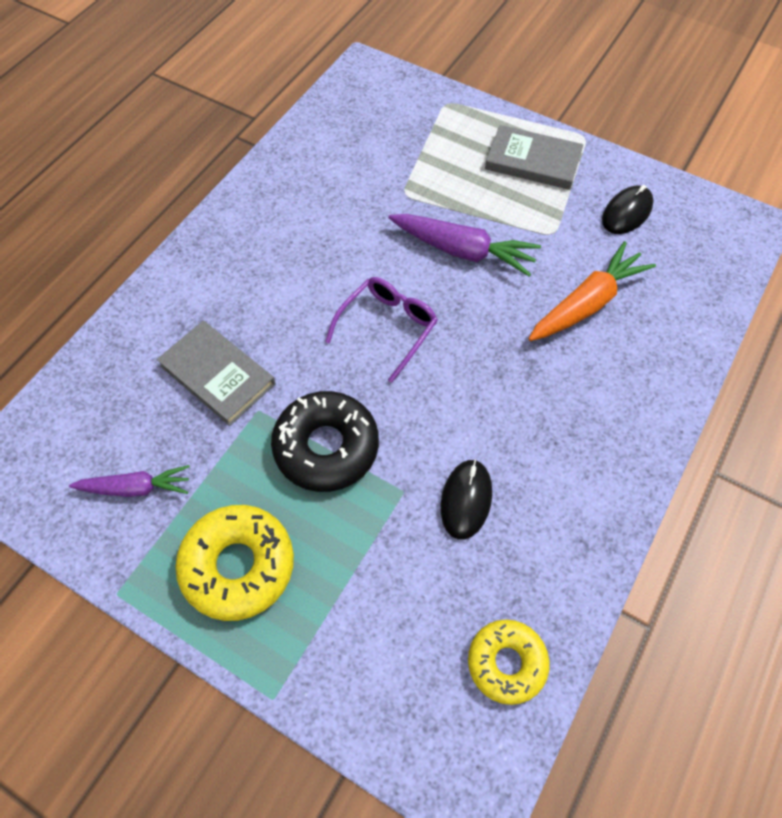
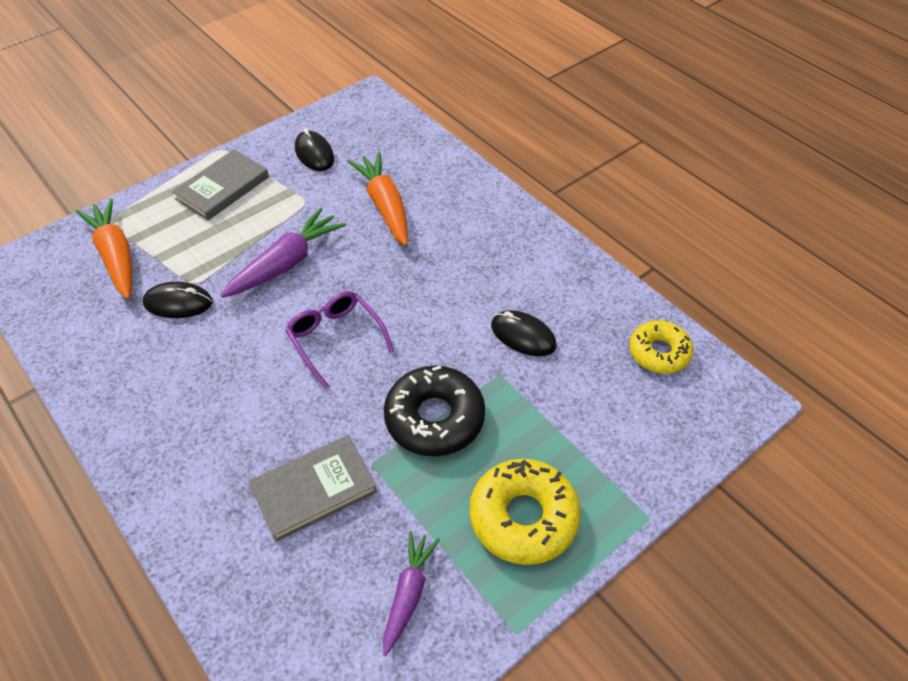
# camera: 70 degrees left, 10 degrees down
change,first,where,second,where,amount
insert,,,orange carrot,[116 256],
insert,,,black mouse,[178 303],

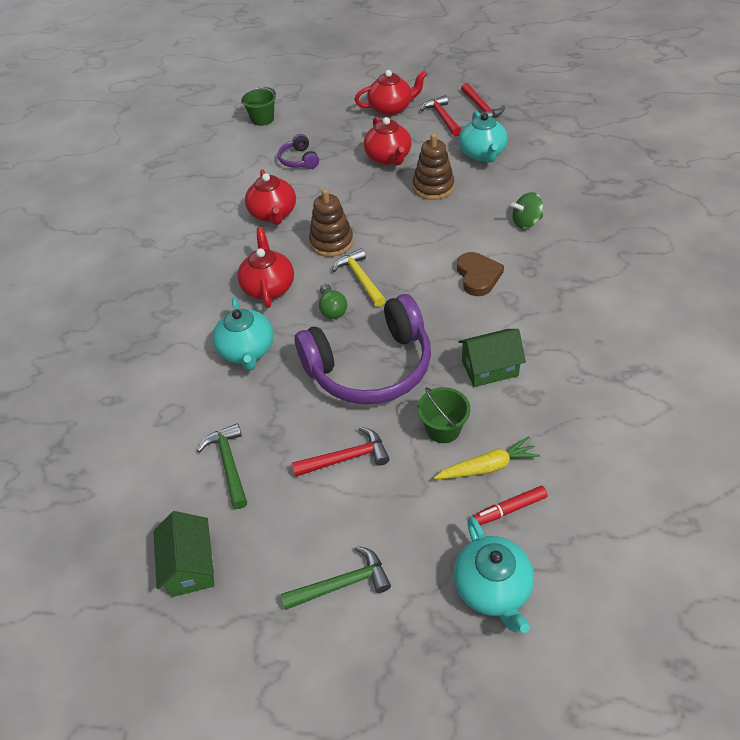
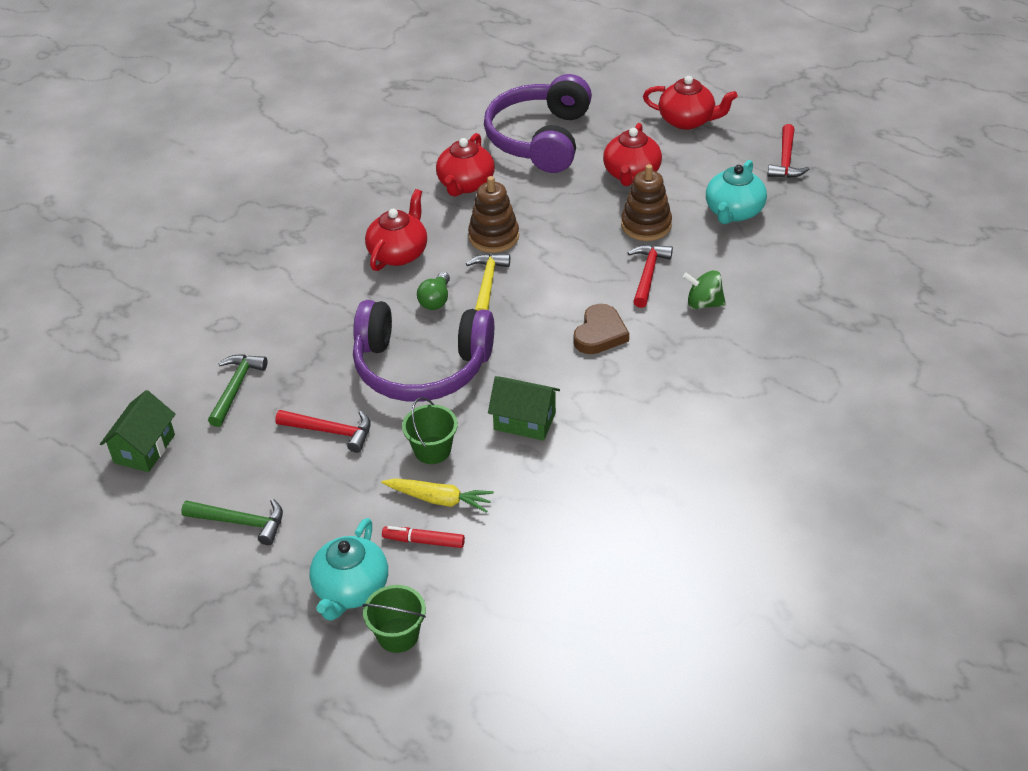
# camera: 30 degrees right, 5 degrees down
change,first,where,second,where,amount
delete,turquoise teapot,[247 350],,,
move,green bucket,[262 119],,[398 635],
resize,purple headphones,[299 160],,[540 139],x2.26
move,red hammer,[442 117],,[648 274],

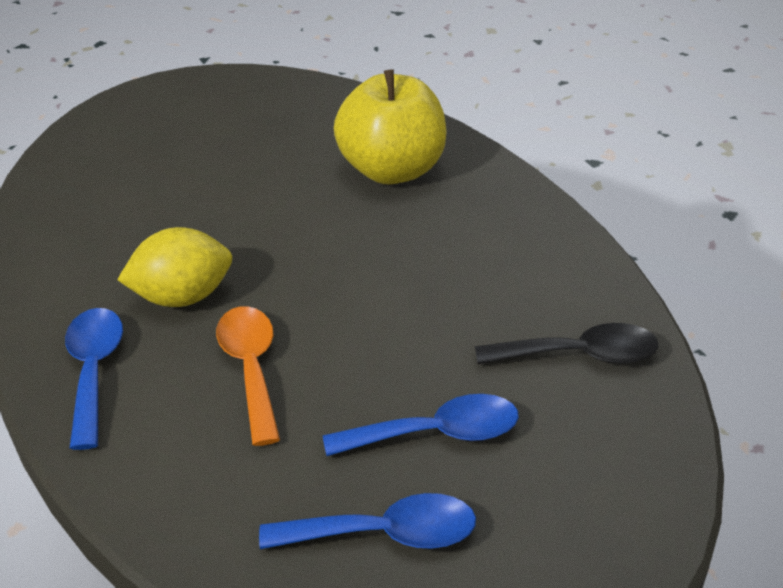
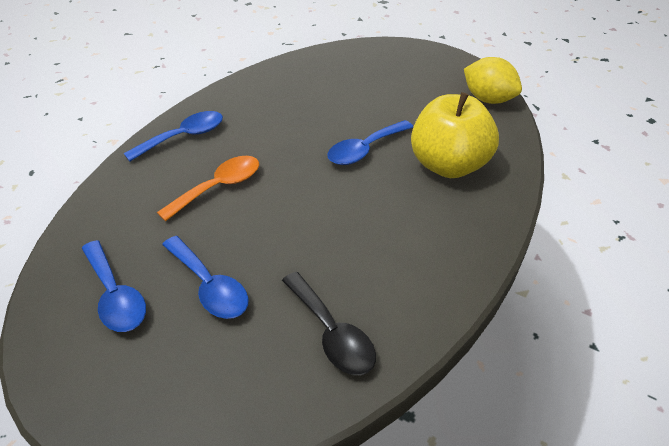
# camera: 60 degrees right, 5 degrees up
change,first,where,second,where,amount
move,yellow lemon,[182 297],,[488 99],
insert,,,blue spoon,[365 150],

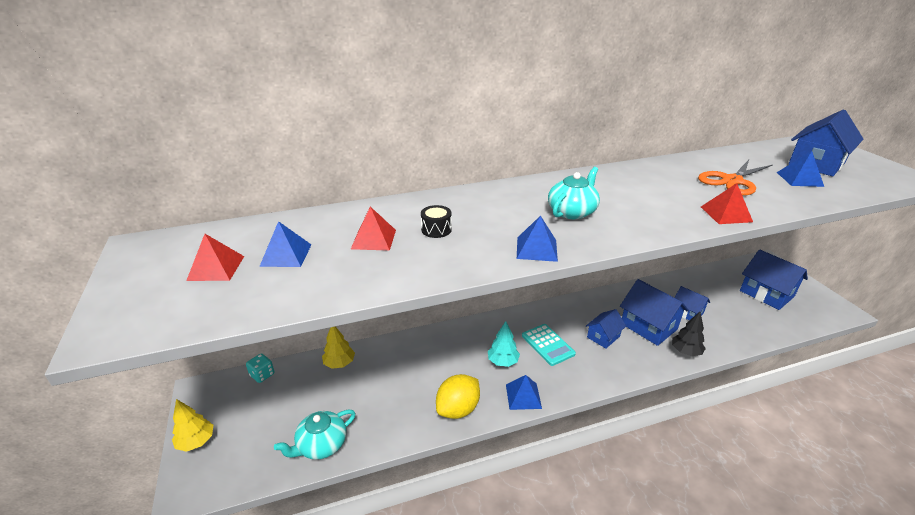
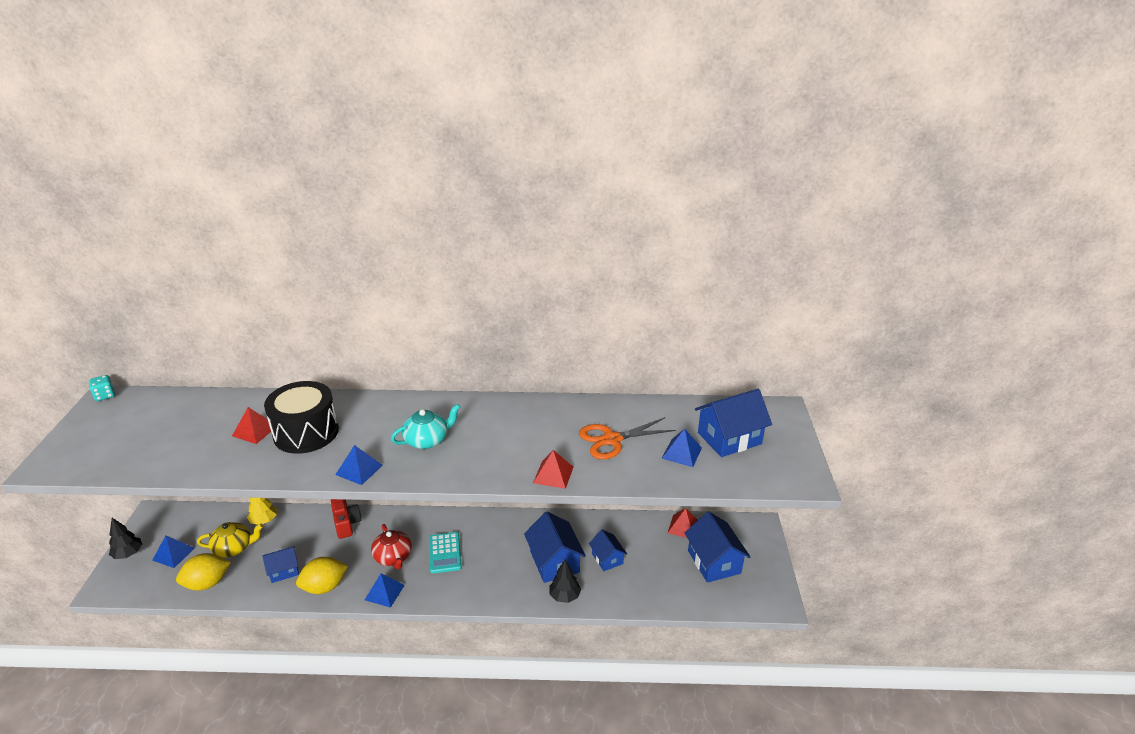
# camera: 20 degrees right, 0 degrees up
change,first,where,second,where,amount
recolor,yellow tree,[196 441],black tree,[128 554],
move,red pyramid,[216 268],,[683 527],
move,turquoise dice,[262 375],,[105 395],
move,blue pyramid,[286 255],,[173 554],
replace,turquoise teapot,[321 445],yellow lemon,[207 583],
resize,black drum,[436 230],,[306 433],x2.50
replace,turquoise tree,[503 361],red teapot,[393 557],
move,blue house,[603 337],,[284 571],
insert,,,yellow teapot,[234 548],
insert,,,red camera,[346 523],

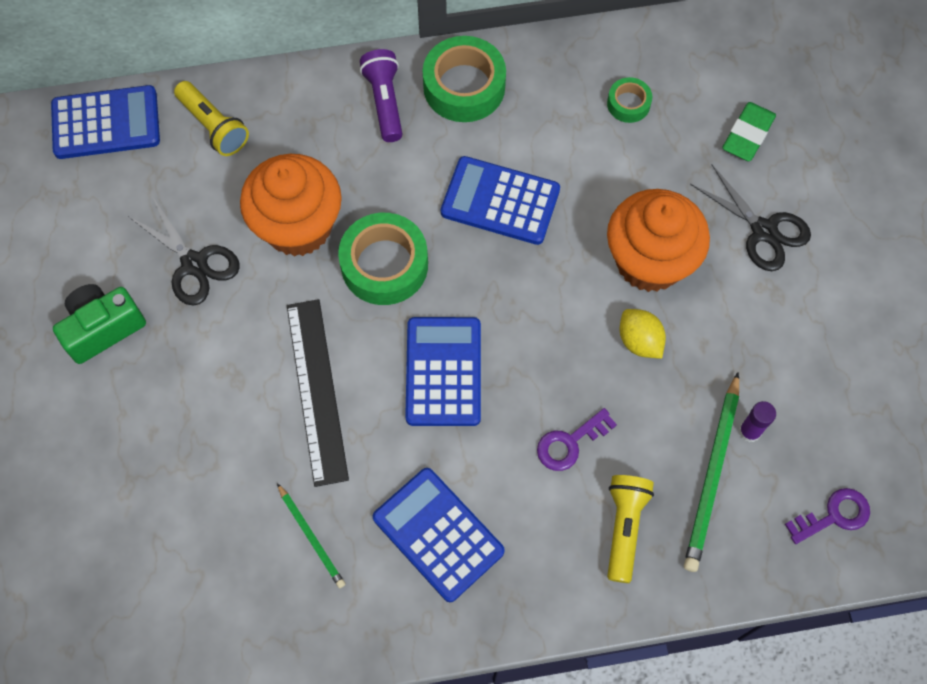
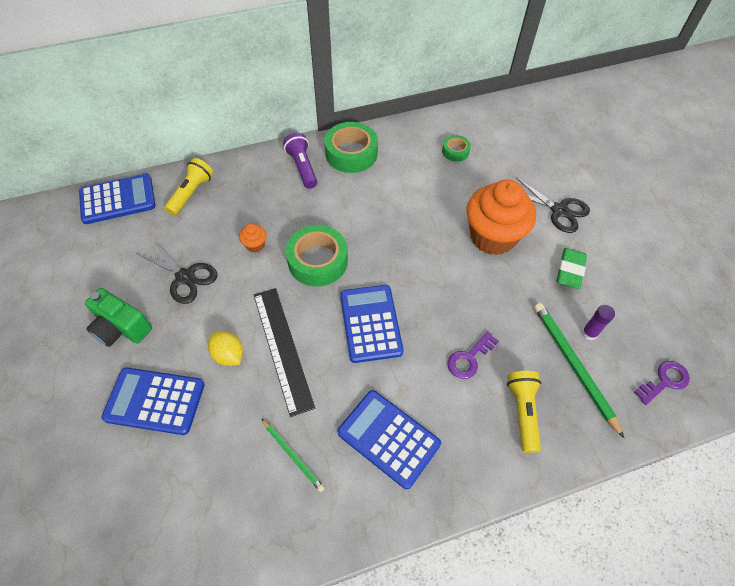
# camera: 10 degrees left, 10 degrees down
change,first,where,second,where,amount
rotate,green camera,[103 328],,[121 327],105 degrees counterclockwise
rotate,yellow flashlight,[214 126],,[191 193],105 degrees counterclockwise
resize,orange cupcake,[298 226],,[255 245],x0.40
move,blue calculator,[500 201],,[155 401],
move,yellow lemon,[639 341],,[228 355],
rotate,green pencil,[712 475],,[573 365],150 degrees clockwise
move,green eraser,[747 135],,[570 270],

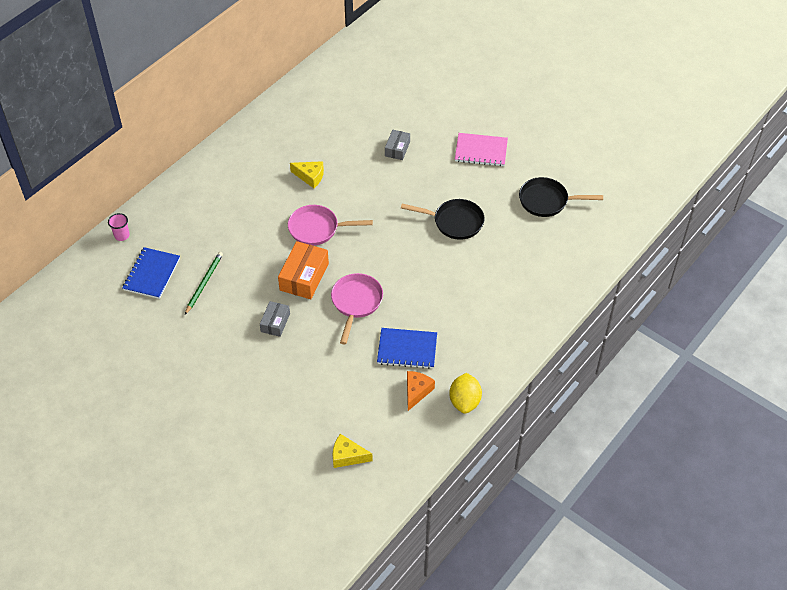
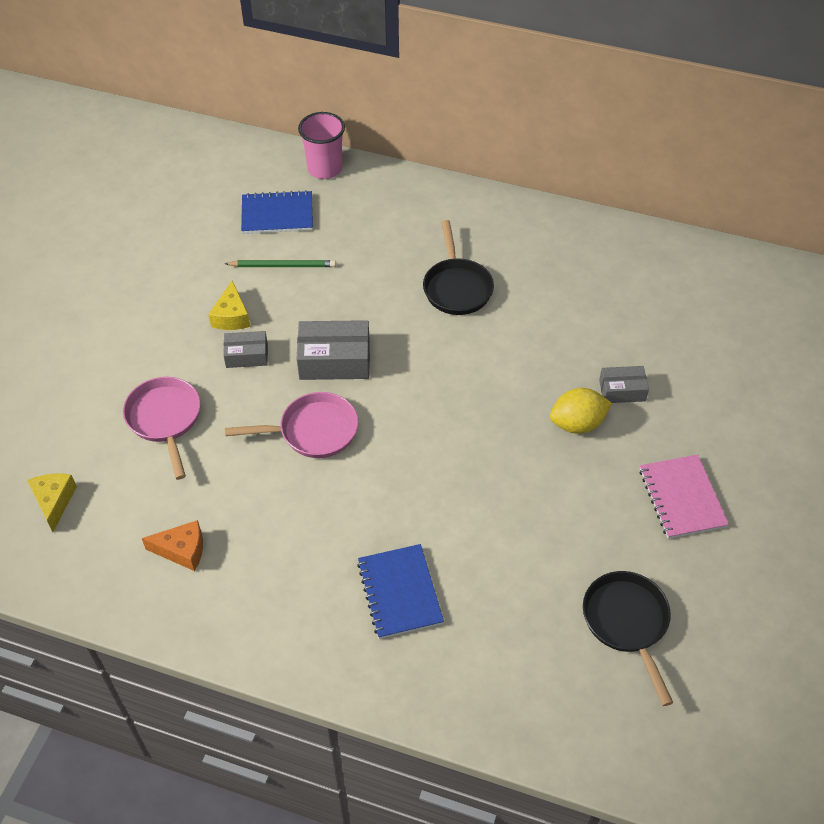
# camera: 70 degrees right, 0 degrees up
change,first,where,second,where,amount
resize,pink cup,[122 235],,[325 169],x1.77
recolor,orange box,[304 277],grey box,[334 360],
move,pink pan,[317 229],,[165 419],
move,yellow cheese,[310 177],,[231 316],
move,blue notebook,[407 349],,[399 592],
move,black pan,[454 222],,[457 287],
move,yellow lemon,[464 401],,[577 424],

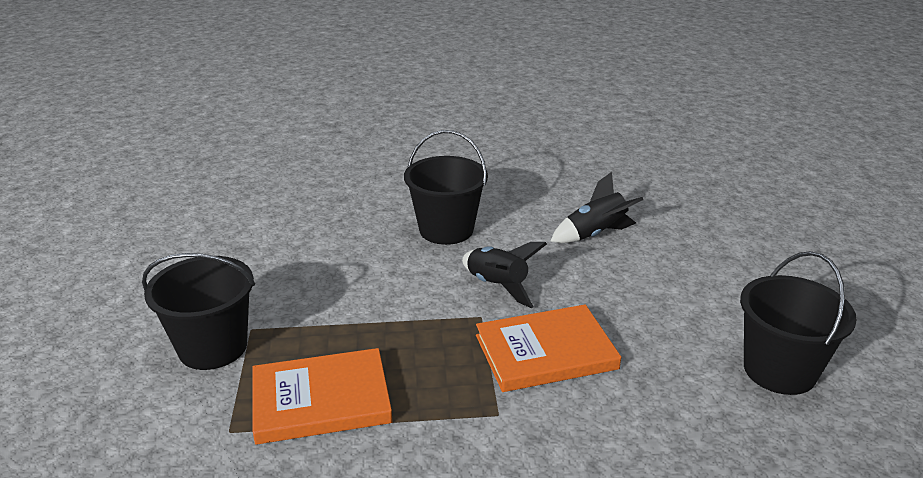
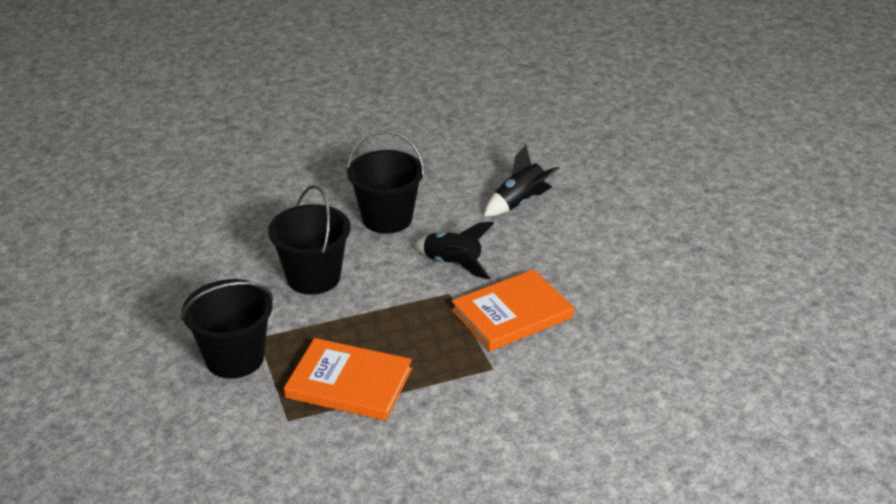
# camera: 15 degrees left, 5 degrees up
change,first,where,second,where,amount
rotate,orange book,[321 400],,[349 383],45 degrees clockwise
move,black bucket,[779 370],,[313 277],

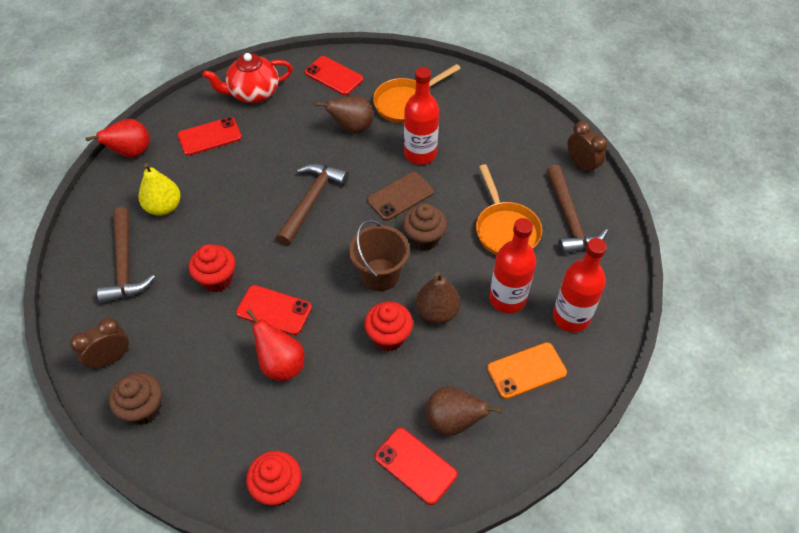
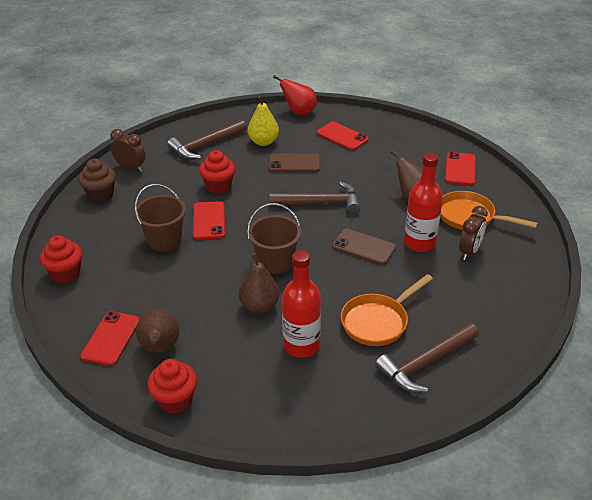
# camera: 65 degrees right, 15 degrees down
change,first,where,second,where,amount
delete,red teapot,[253 93],,,
replace,red pear,[281 364],brown bucket,[164 240],
move,red cupcake,[388 337],,[175 400],
delete,brown cupcake,[424 239],,,
delete,orange phone,[526 371],,,
delete,red bottle,[571 317],,,
move,brown clock,[581 165],,[469 252],
insert,,,brown phone,[294 163],

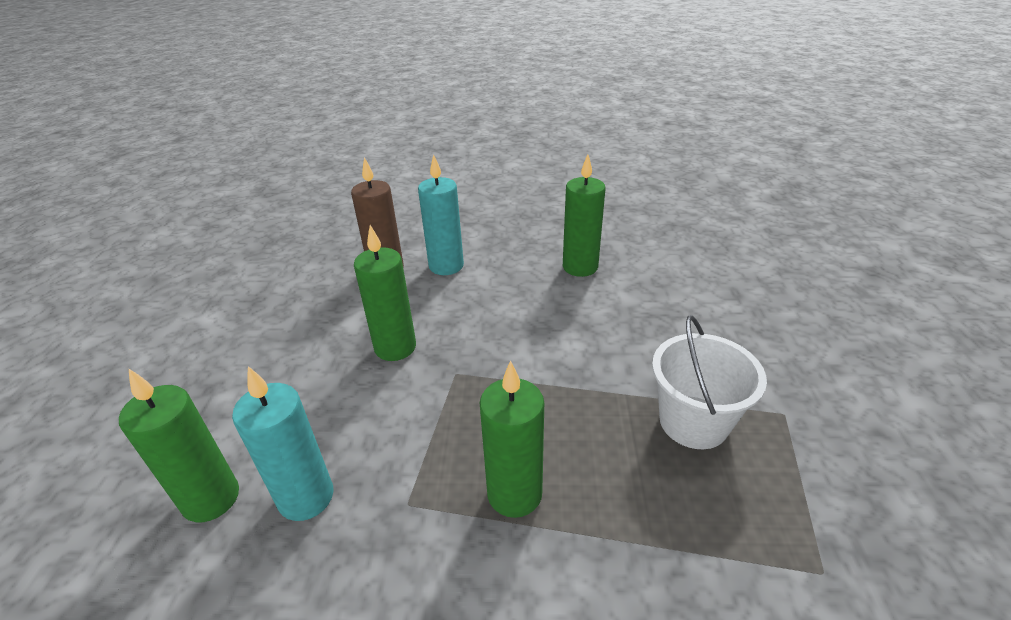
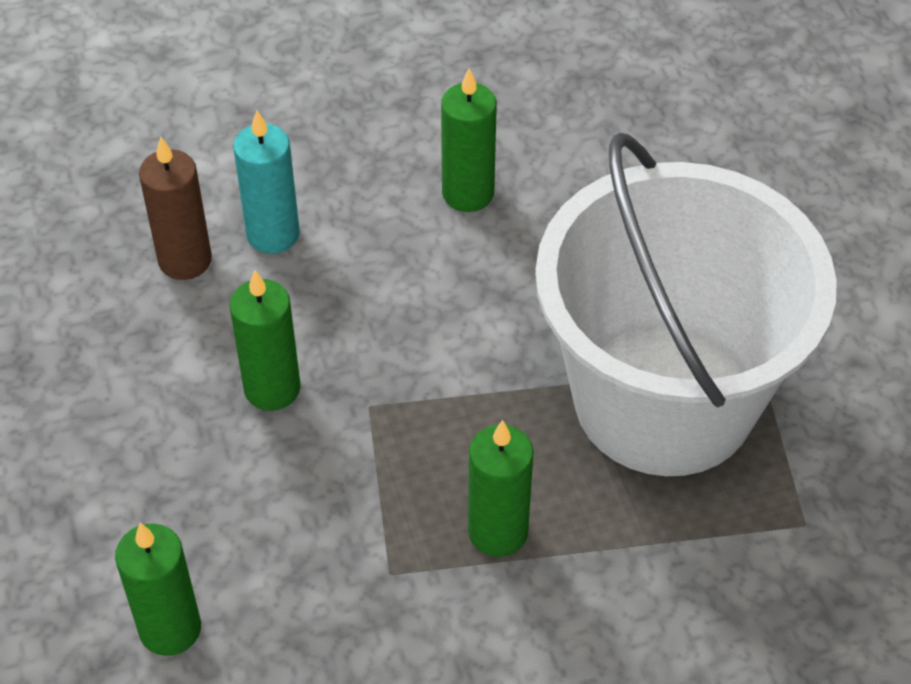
# camera: 20 degrees left, 15 degrees up
change,first,where,second,where,amount
delete,turquoise candle,[306 497],,,
resize,white bucket,[693 422],,[664 399],x2.35

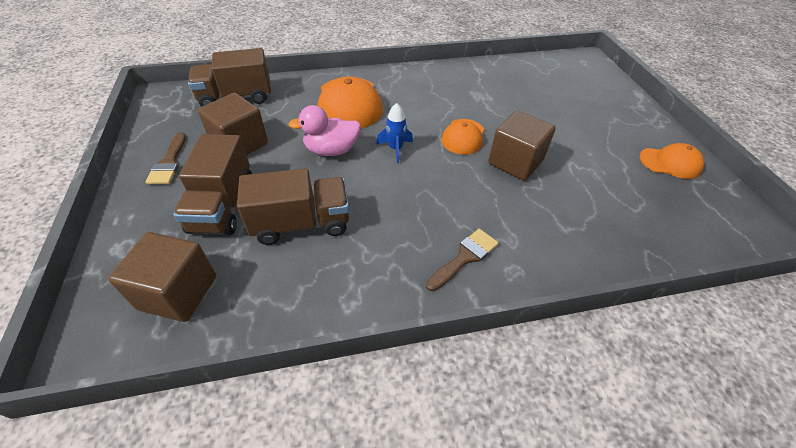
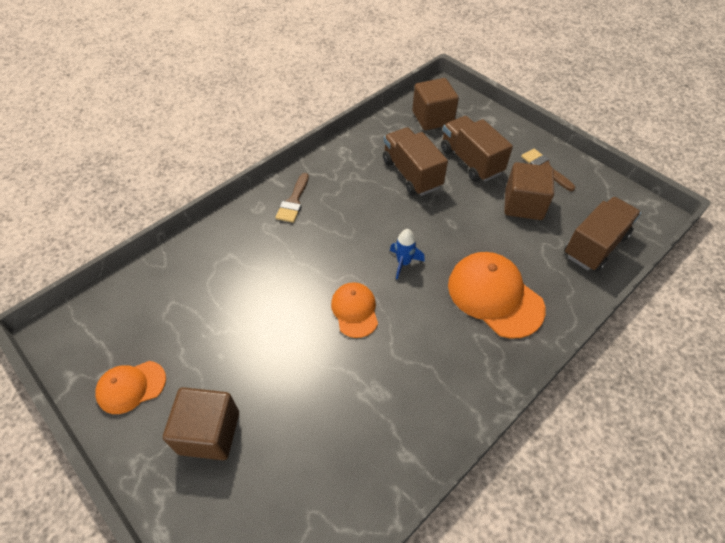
# camera: 150 degrees right, 5 degrees up
change,first,where,second,where,amount
rotate,brown truck,[301 223],,[411 174],105 degrees clockwise
delete,pink duck,[331 150],,,
move,brown cube,[515 162],,[209 432],

